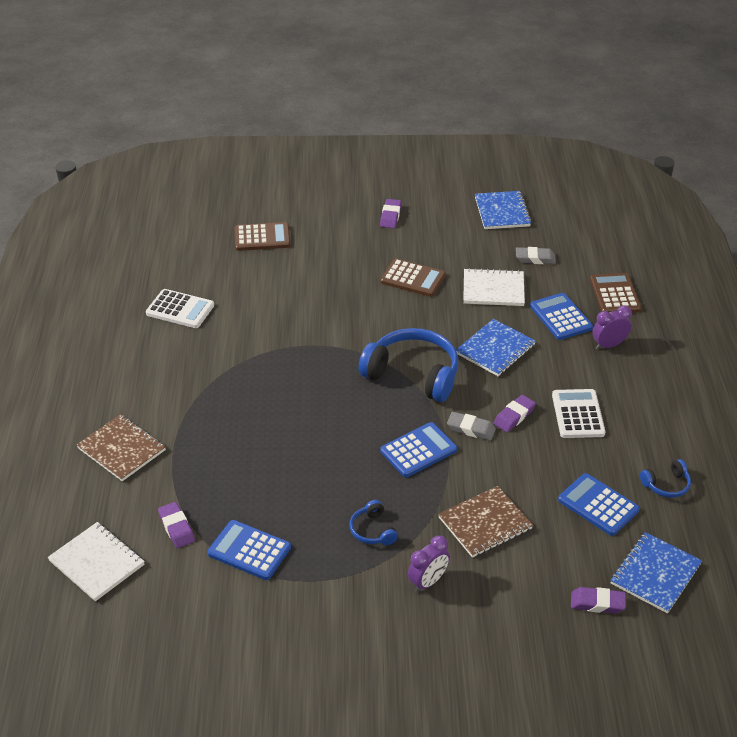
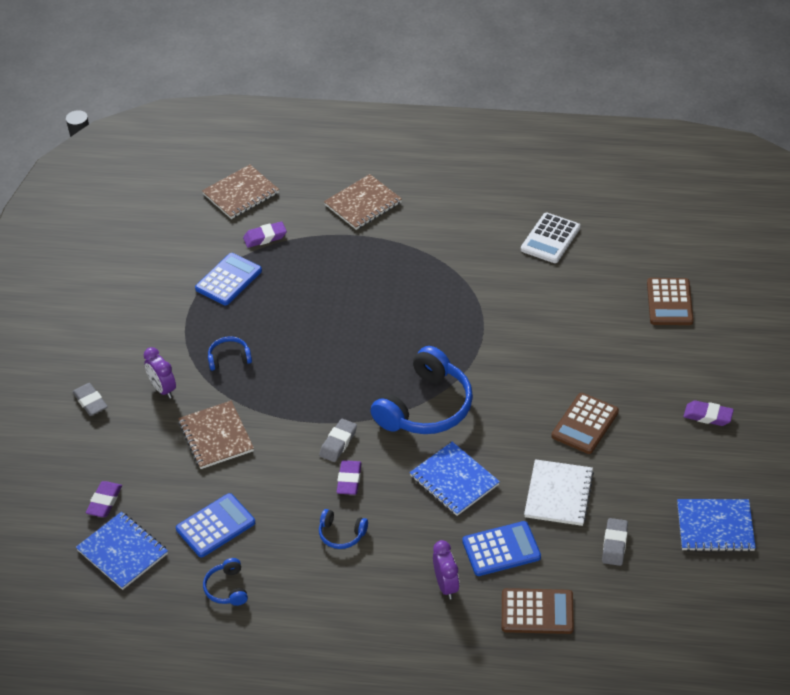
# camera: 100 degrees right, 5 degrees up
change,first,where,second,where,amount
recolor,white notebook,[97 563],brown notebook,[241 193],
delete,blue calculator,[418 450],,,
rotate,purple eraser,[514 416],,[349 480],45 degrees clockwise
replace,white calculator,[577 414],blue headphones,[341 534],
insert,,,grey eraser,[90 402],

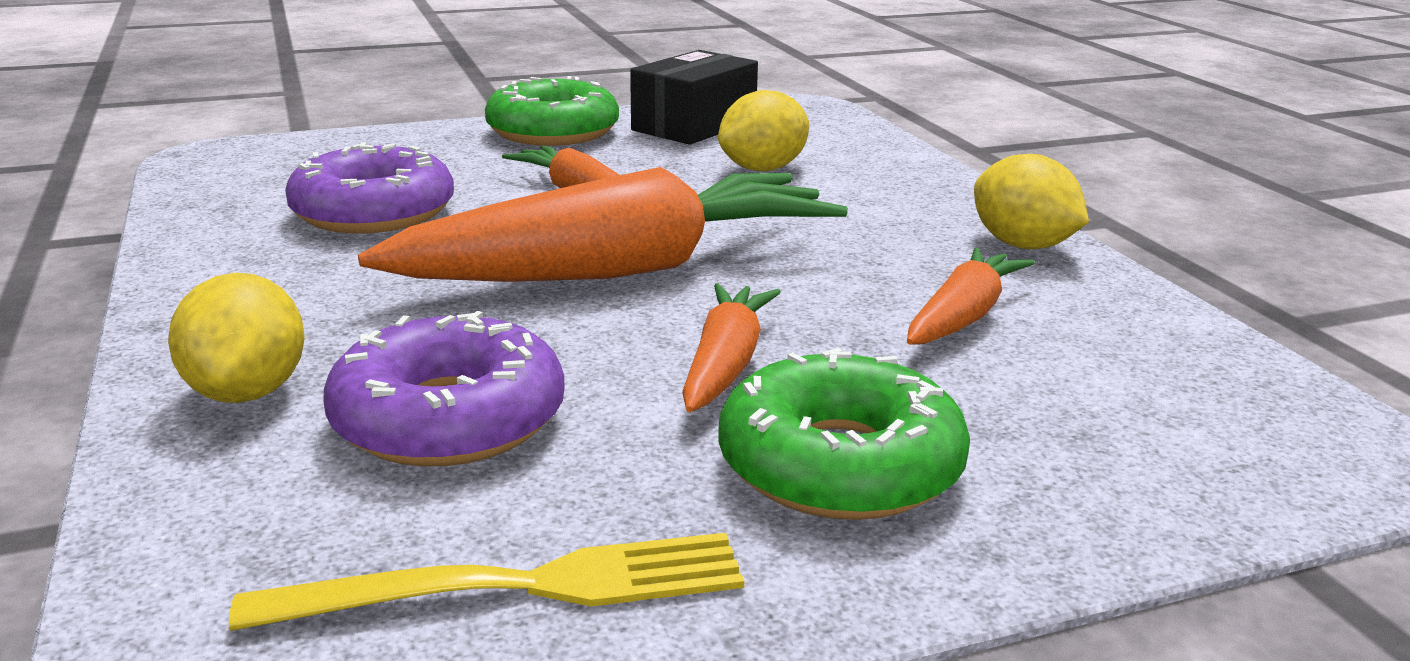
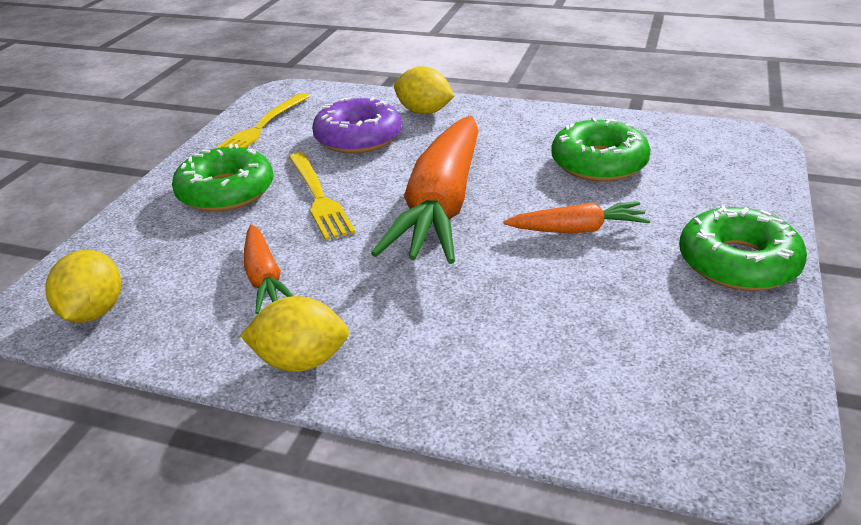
# camera: 130 degrees right, 10 degrees up
change,first,where,second,where,amount
recolor,purple donut,[373 212],green donut,[599 163],
delete,black box,[694 125],,,
replace,orange carrot,[725 364],yellow fork,[318 197],
move,yellow lemon,[763 169],,[94 312],

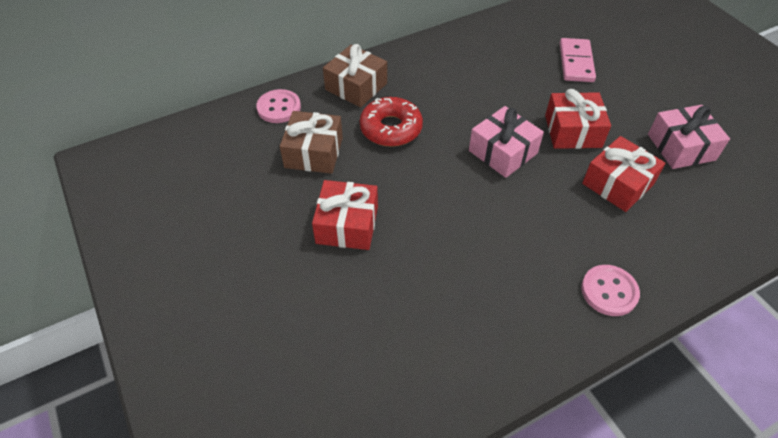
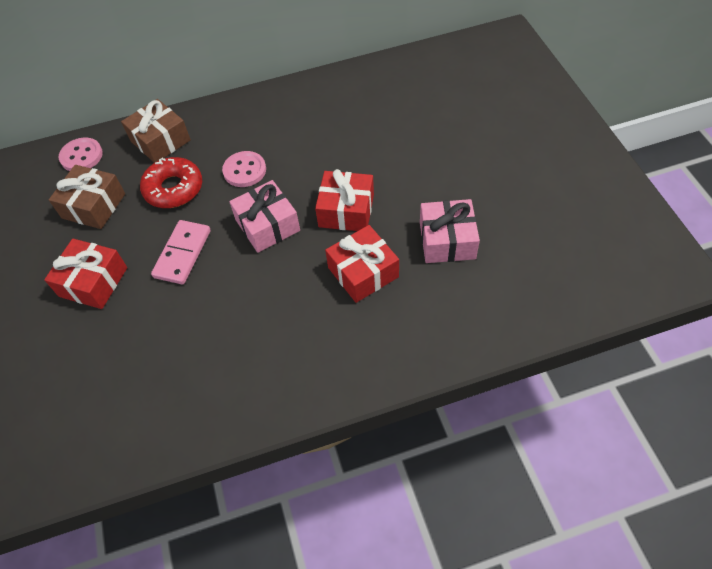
# camera: 15 degrees right, 5 degrees up
change,first,where,second,where,amount
move,pink domino,[576 62],,[182 254],
move,pink button,[609 291],,[244 170],

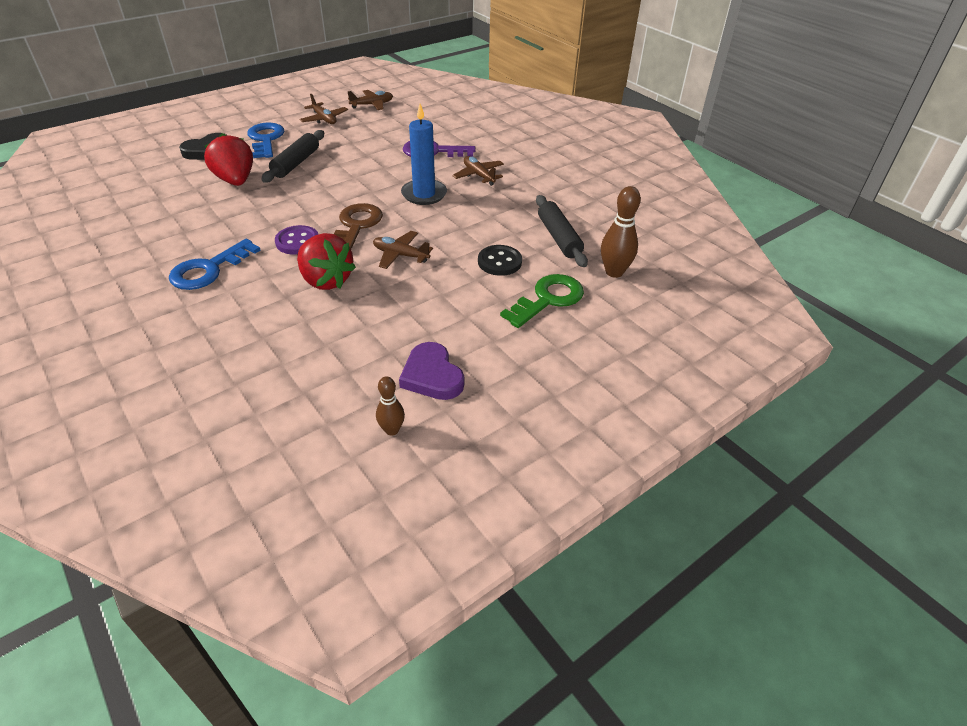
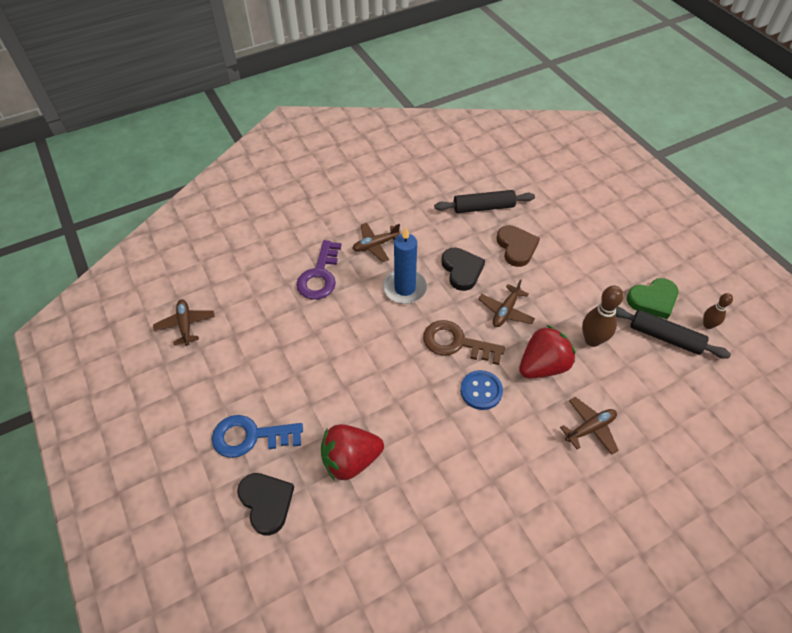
# camera: 80 degrees left, 10 degrees up
change,first,where,second,where,amount
delete,blue key,[208 270],,,
move,black rolling pin,[296 163],,[665 337],
recolor,purple button,[297 241],blue button,[481 391],
move,brown plane,[324 119],,[590 428],
recolor,purple heart,[432 375],green heart,[653 300],
replace,black button,[499 262],brown heart,[516 247],
delete,green key,[548 299],,,
move,brown bowling pin,[614 272],,[592 340],
insert,,,black heart,[462 270],

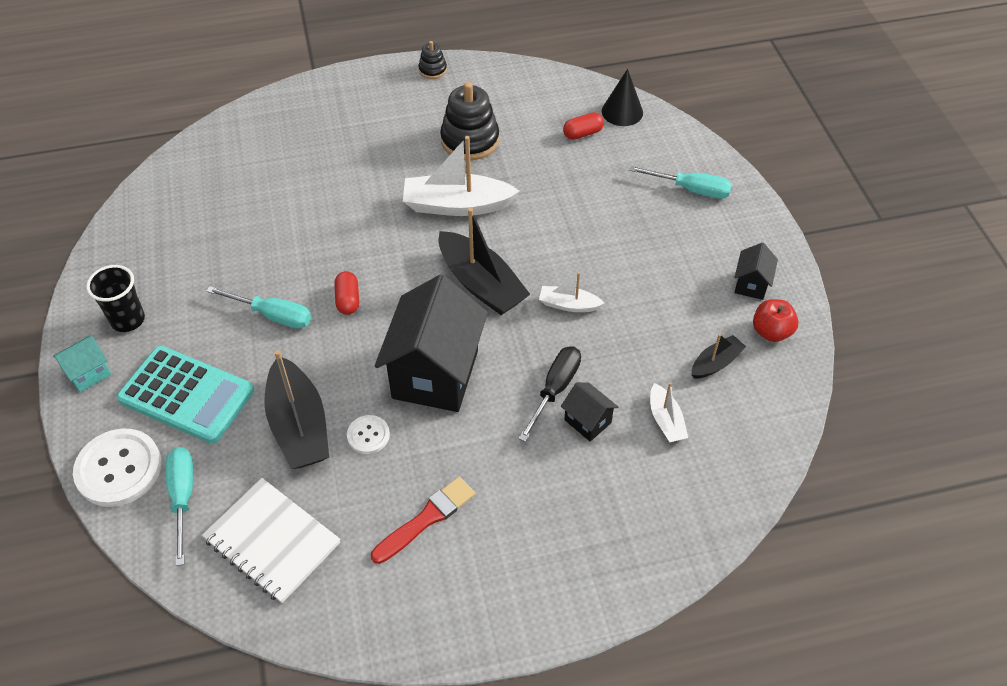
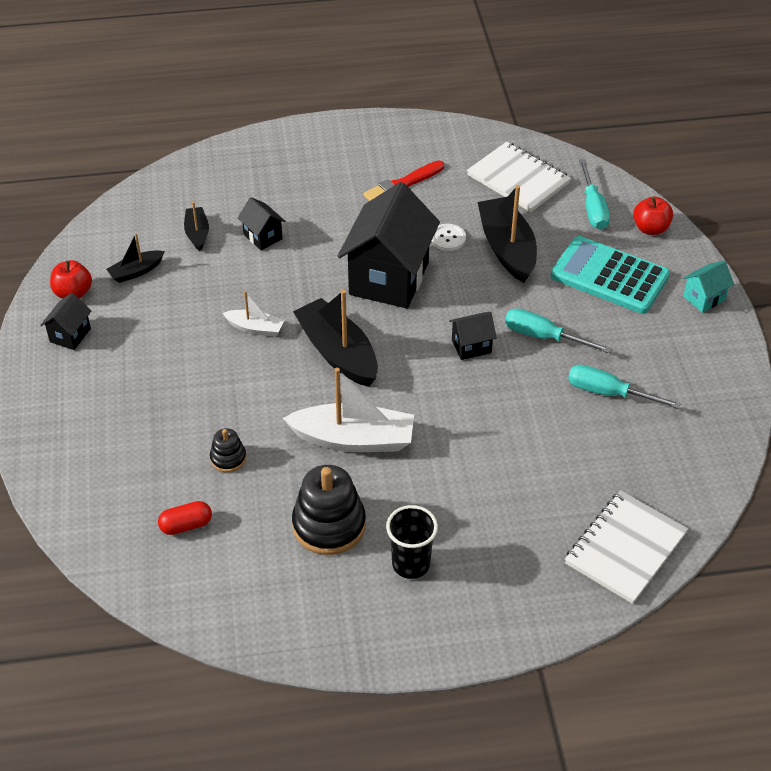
# camera: 175 degrees left, 5 degrees down
change,first,where,second,where,amount
replace,white button,[119 469],red apple,[650 228],
move,black cup,[128 320],,[411 564],
replace,red capsule,[348 300],black house,[471 346],
move,black stacking toy,[432 70],,[228 458],
delete,black screwdriver,[555 389],,,
delete,black cone,[622 112],,,
move,turquoise screwdriver,[691 189],,[608 393],
recolor,white boat,[665 420],black boat,[197 233],
insert,,,white notebook,[625 548],

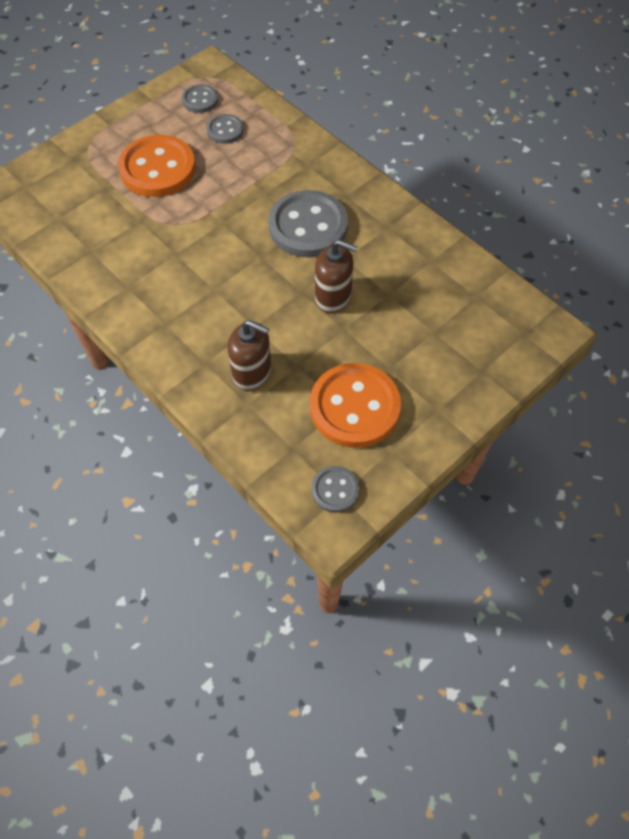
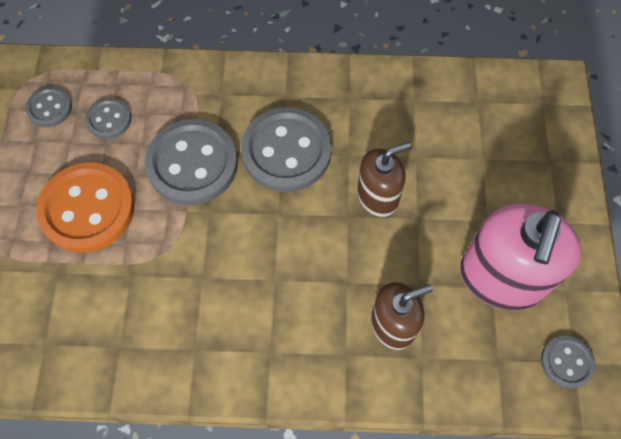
# camera: 45 degrees left, 5 degrees up
change,first,where,second,where,amount
replace,orange button,[354 407],pink soap dispenser,[501 278],
insert,,,grey button,[192 164],

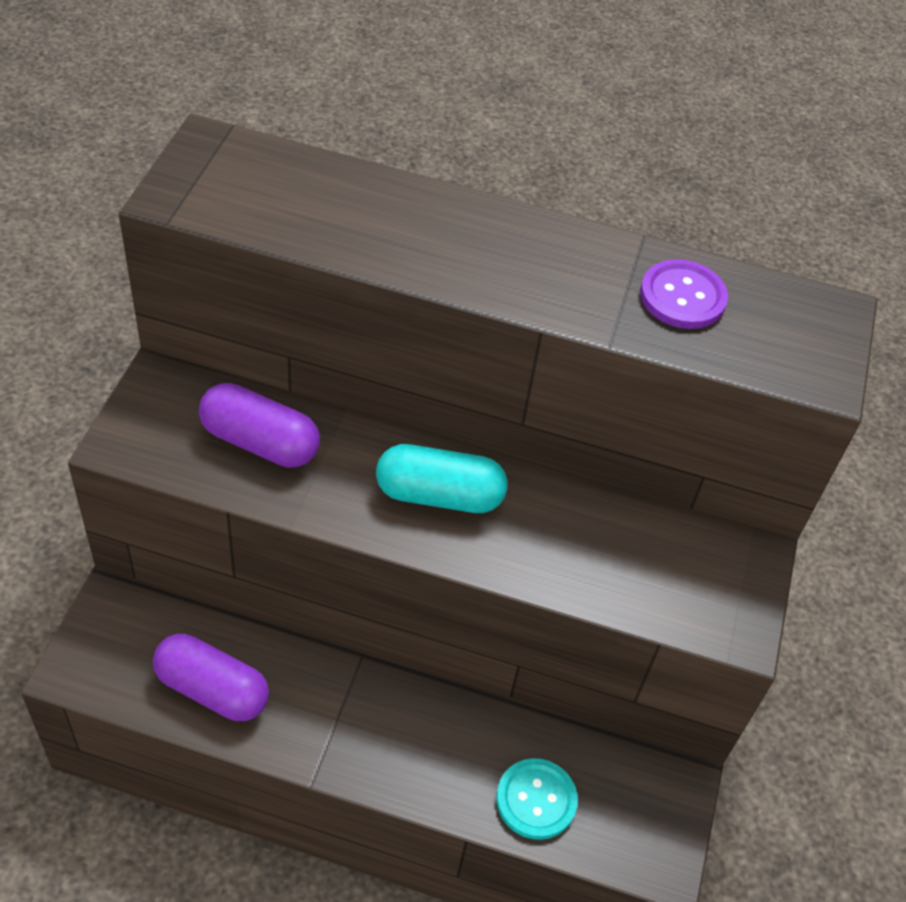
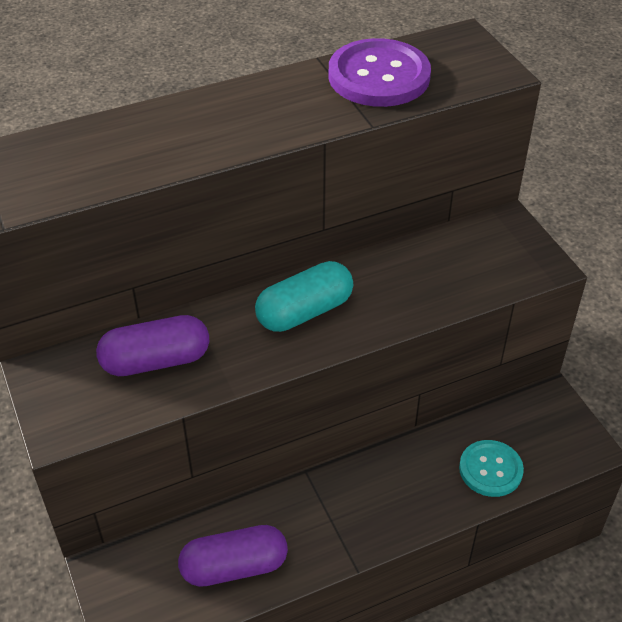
# camera: 35 degrees left, 5 degrees down
change,first,where,second,where,amount
resize,purple button,[682 297],,[379 76],x1.55

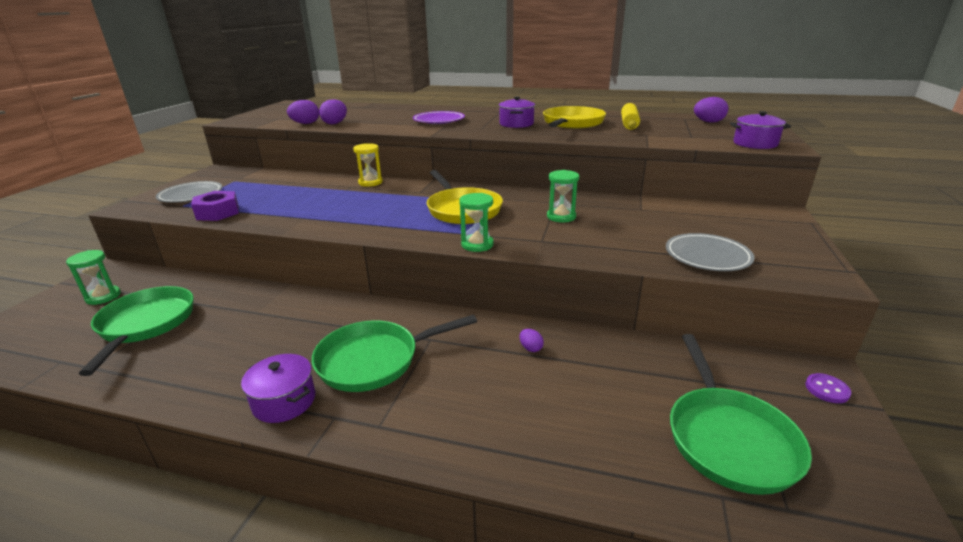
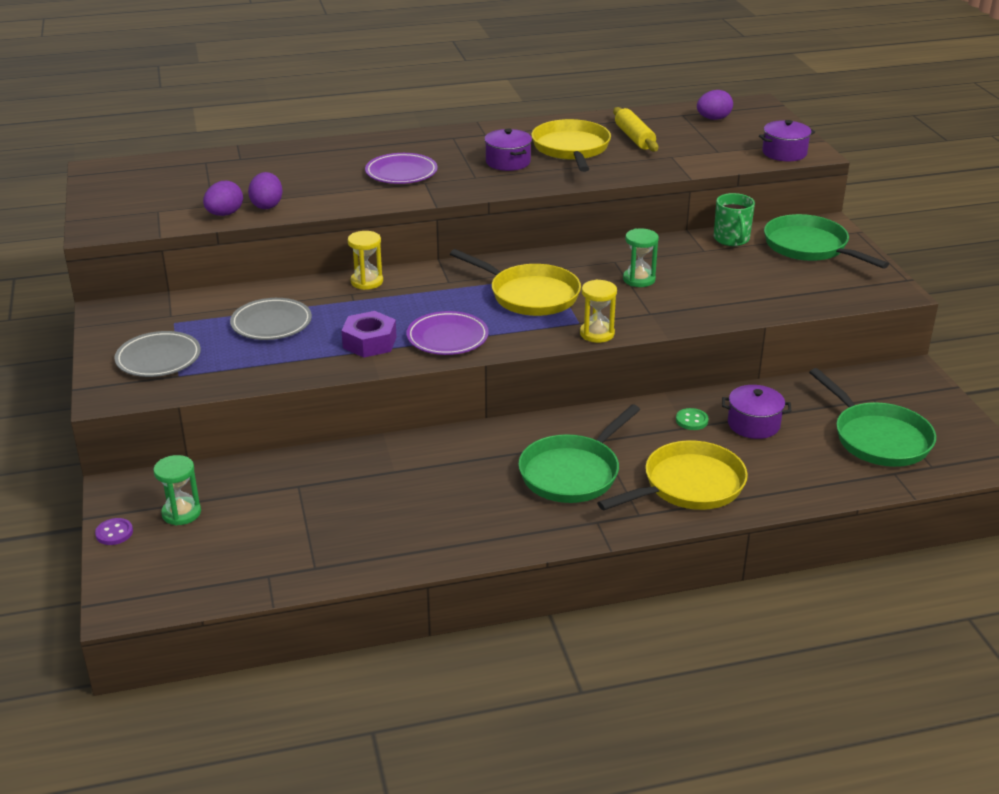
# camera: 30 degrees left, 5 degrees up
change,first,where,second,where,amount
move,green pan,[145 325],,[810 247],
move,purple nut,[218 213],,[369 342],
move,purple pot,[284 401],,[753 424],
recolor,green hourglass,[477 245],yellow hourglass,[597 334],
replace,purple egg,[530 348],green button,[691 420],
move,grey plate,[707 256],,[271 323],
move,purple button,[827 389],,[114 533],
insert,,,purple plate,[447 338],
insert,,,yellow pan,[688 486],
insert,,,green mug,[731 239],

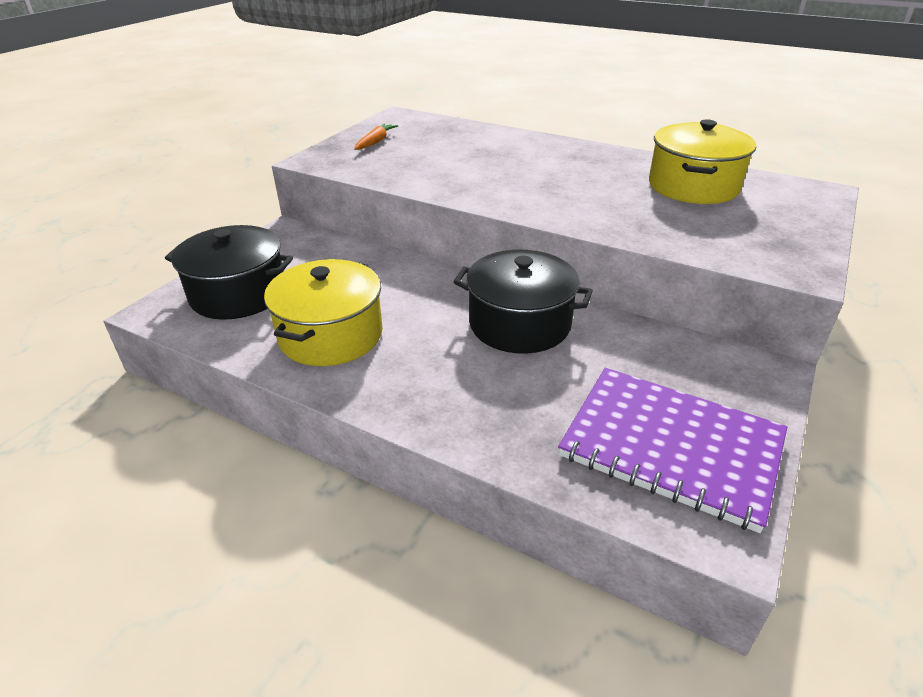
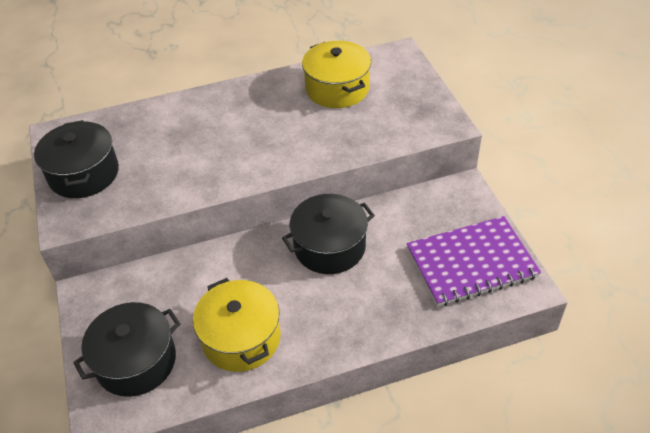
# camera: 45 degrees left, 10 degrees up
change,first,where,second,where,amount
replace,orange carrot,[375 142],black pot,[84 174],

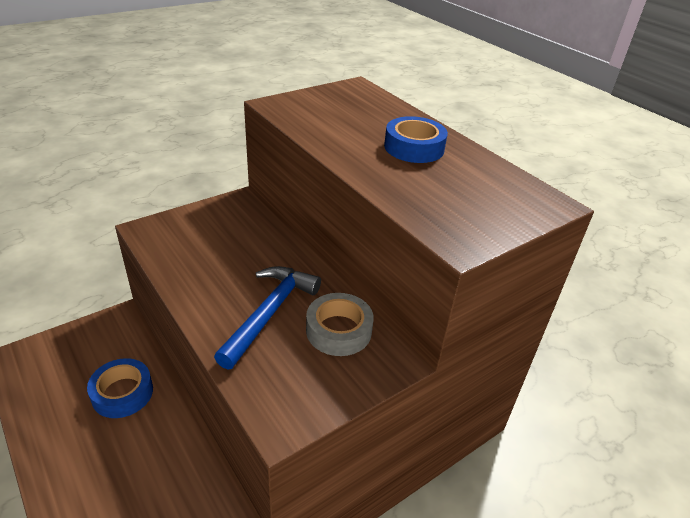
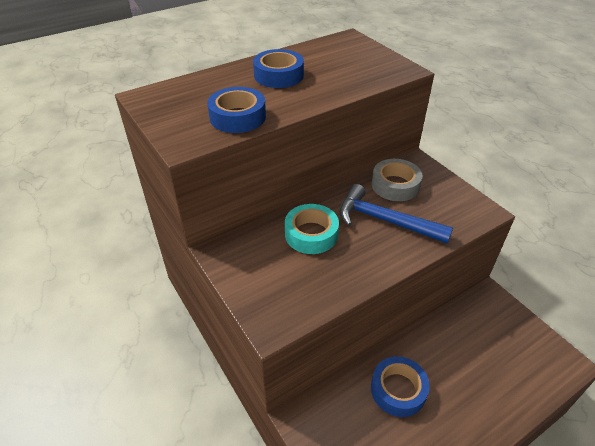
# camera: 85 degrees left, 5 degrees up
change,first,where,second,where,amount
insert,,,blue tape,[237 117],
insert,,,turquoise tape,[311 234],

